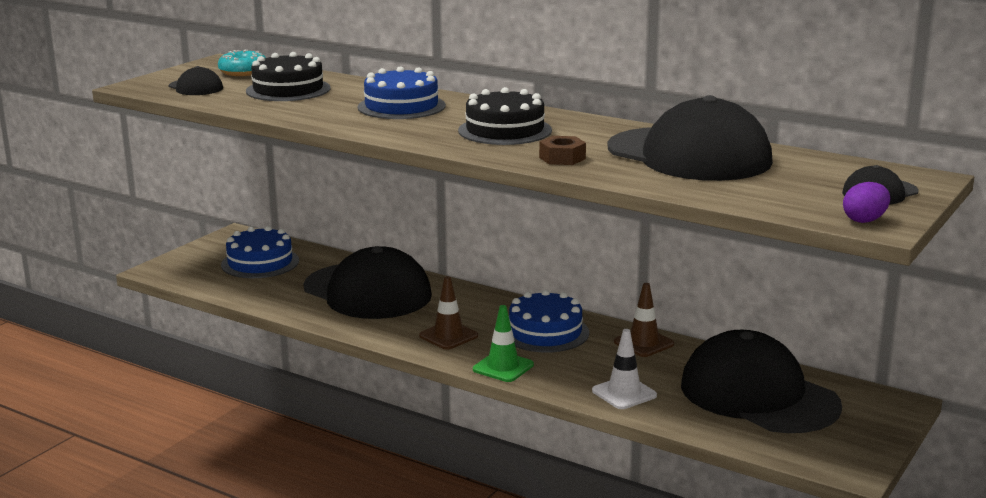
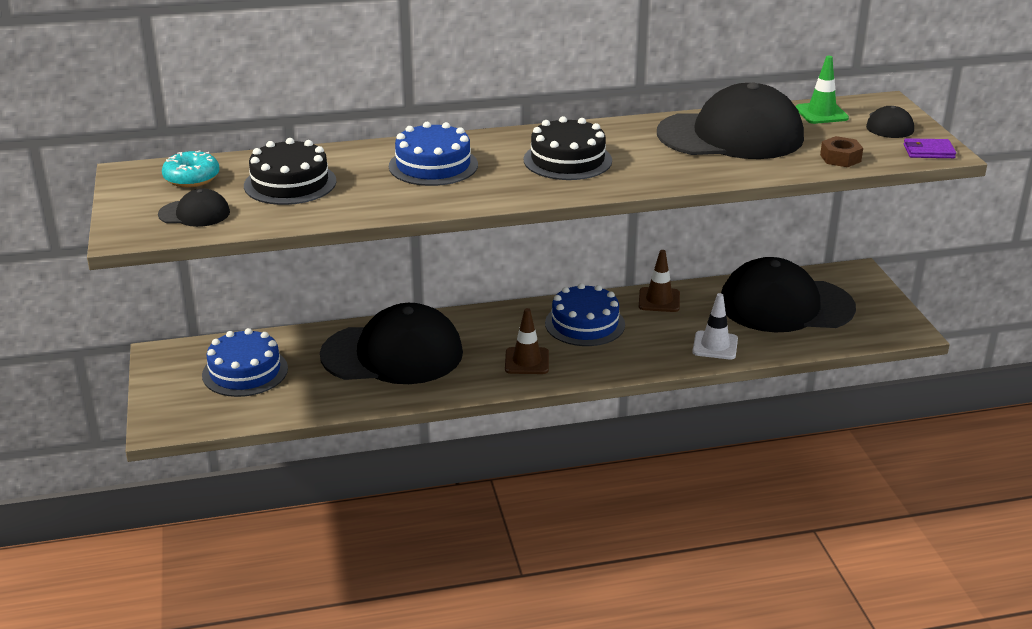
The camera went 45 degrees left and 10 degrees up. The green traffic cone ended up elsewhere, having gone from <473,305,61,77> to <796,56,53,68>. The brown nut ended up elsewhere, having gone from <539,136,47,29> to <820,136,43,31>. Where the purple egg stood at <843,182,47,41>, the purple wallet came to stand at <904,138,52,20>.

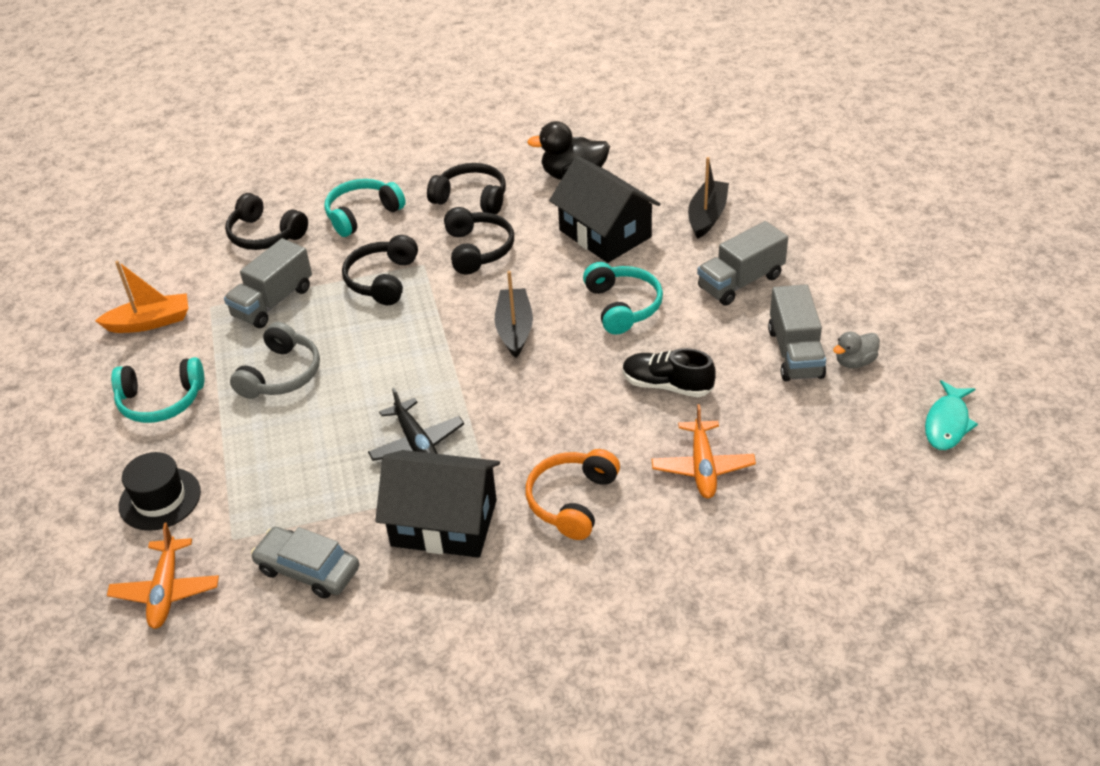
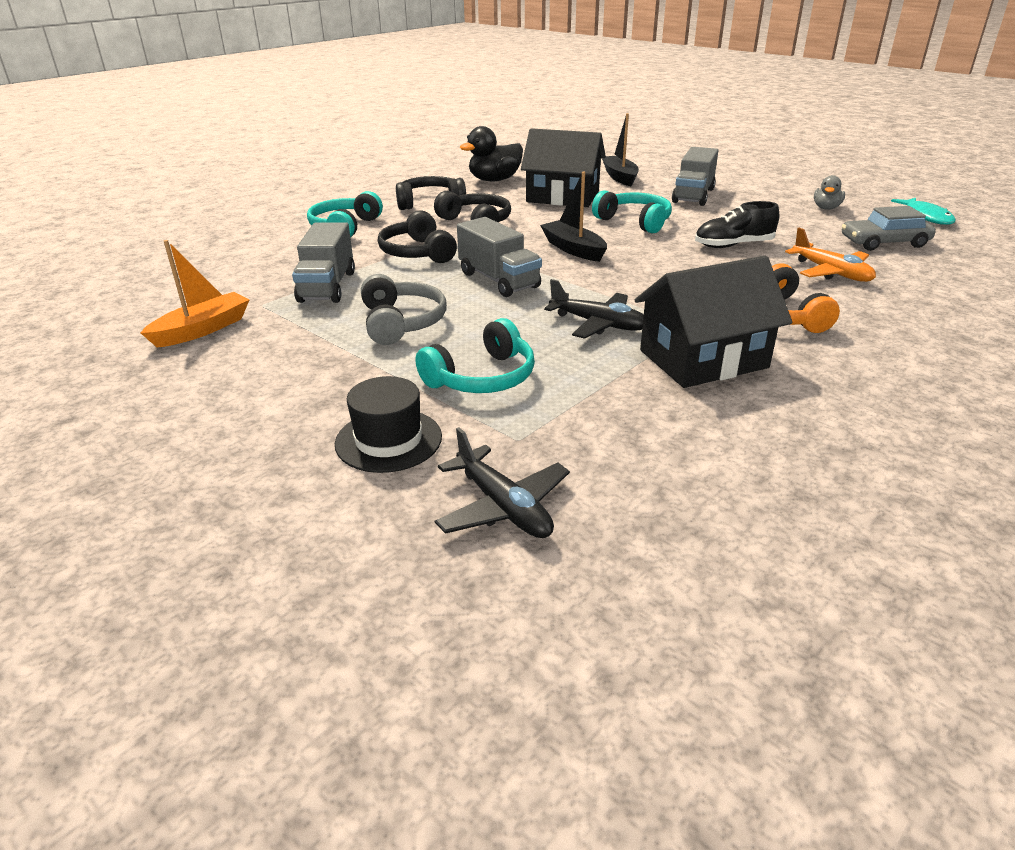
The camera went 35 degrees left and 10 degrees down. What was the orange plane at <107,523,112,106> turned into the black plane at <435,427,135,111>. The turquoise headphones ended up elsewhere, having gone from <111,357,93,66> to <415,318,120,75>. The second view lost the black headphones at <225,193,83,57>. The grey car ended up elsewhere, having gone from <251,527,108,72> to <842,206,94,45>. The grey truck ended up elsewhere, having gone from <768,284,58,97> to <457,217,85,80>.

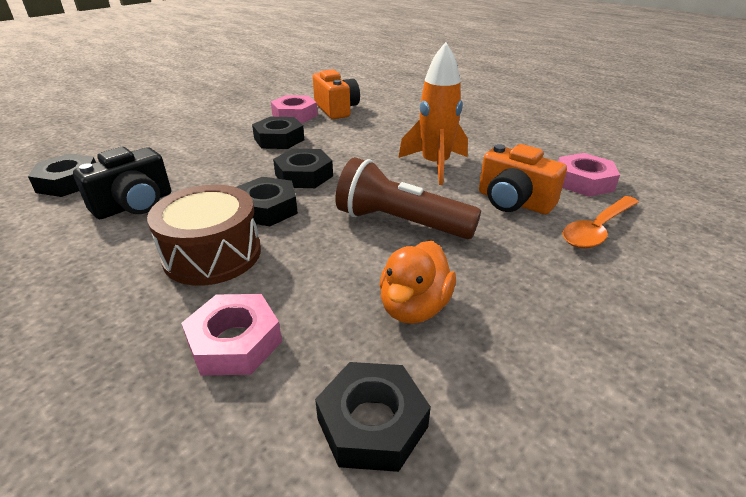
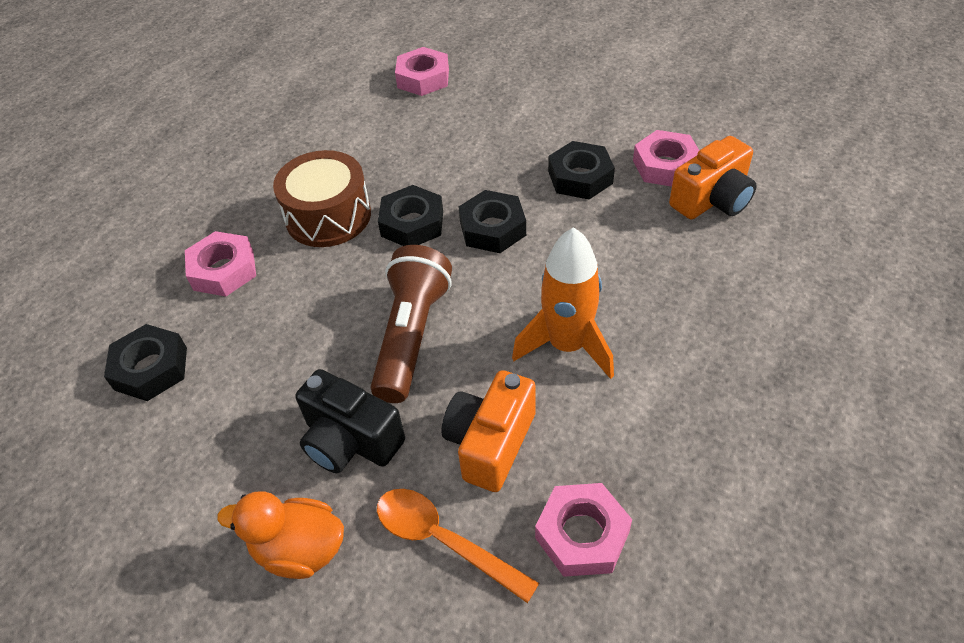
The camera went 80 degrees right and 15 degrees up. What was the black nut at <28,154,68,43> turned into the pink nut at <395,47,54,49>. The black camera ended up elsewhere, having gone from <73,147,98,72> to <295,369,110,104>. The orange duck ended up elsewhere, having gone from <379,241,77,83> to <217,491,127,88>.

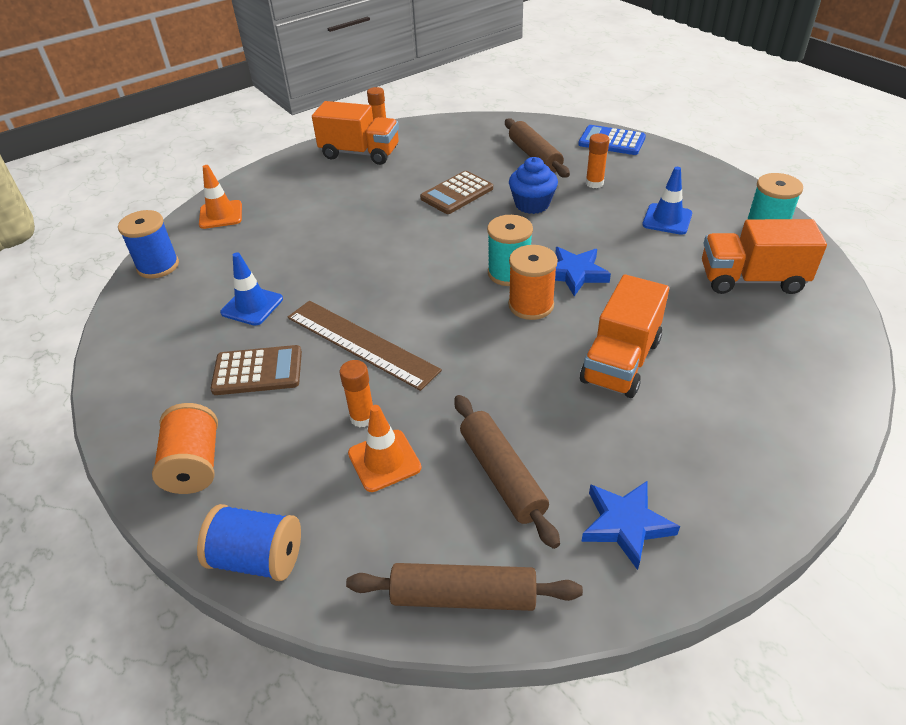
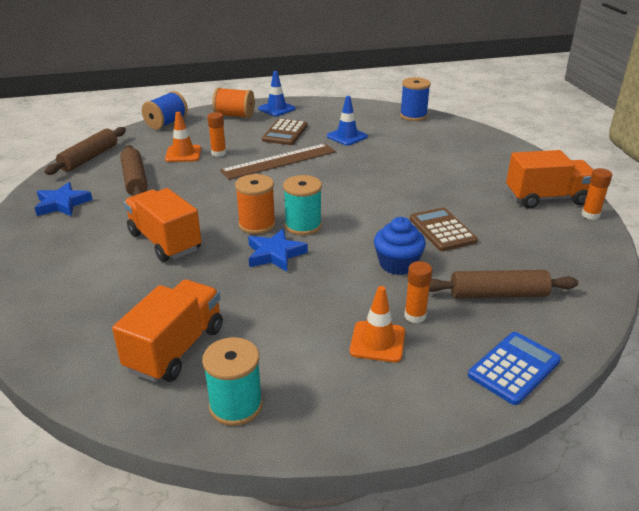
The camera went 110 degrees right and 10 degrees down. The orange traffic cone ended up elsewhere, having gone from <199,165,43,64> to <350,286,55,76>. The orange truck at <312,101,87,64> ended up facing another way, 135 degrees counterclockwise from before. The brown rolling pin at <454,395,106,154> ended up facing another way, 75 degrees clockwise from before. The blue traffic cone ended up elsewhere, having gone from <642,167,50,68> to <258,71,38,45>.

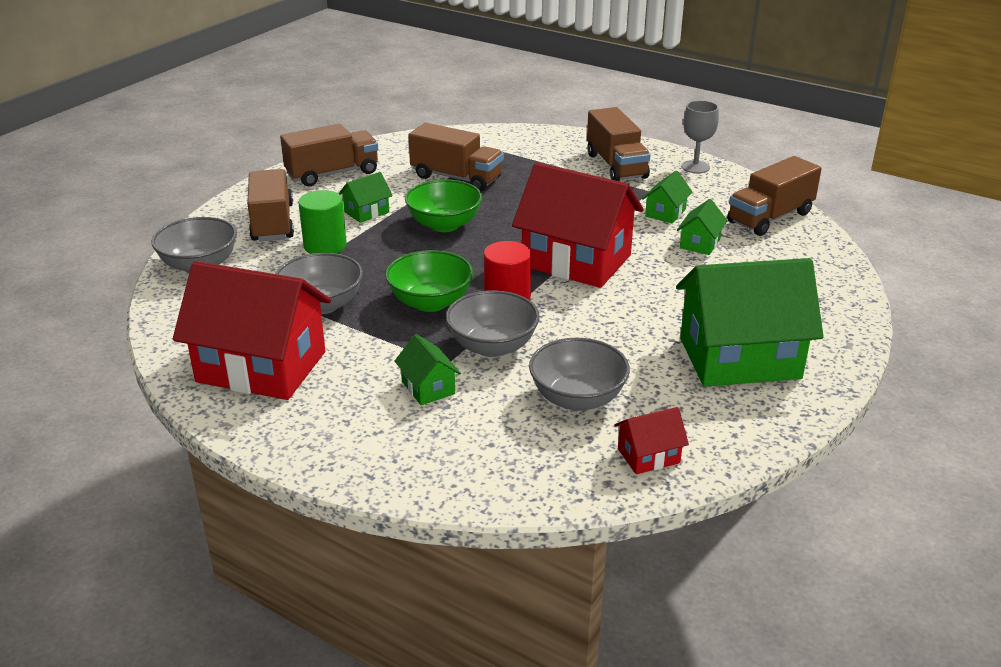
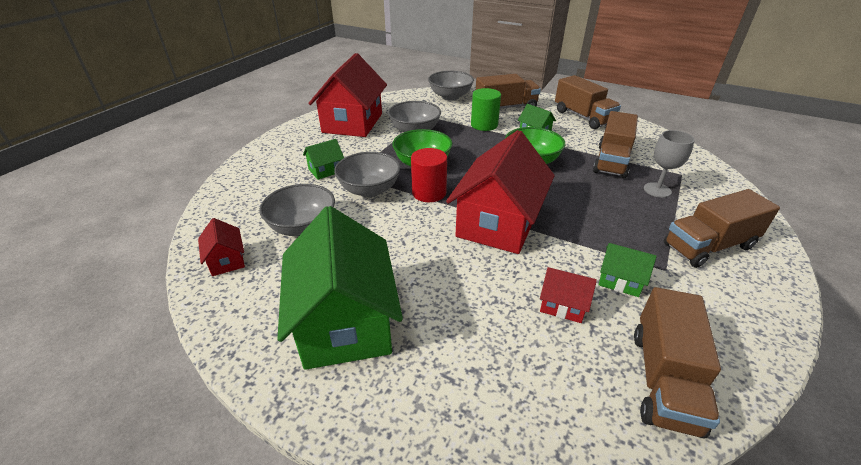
The camera went 85 degrees right and 5 degrees up. What was the green house at <677,199,51,56> turned into the red house at <540,267,57,56>. The grey goblet ended up elsewhere, having gone from <681,101,38,72> to <644,130,51,68>. The brown truck at <727,156,95,80> ended up facing another way, 120 degrees counterclockwise from before.

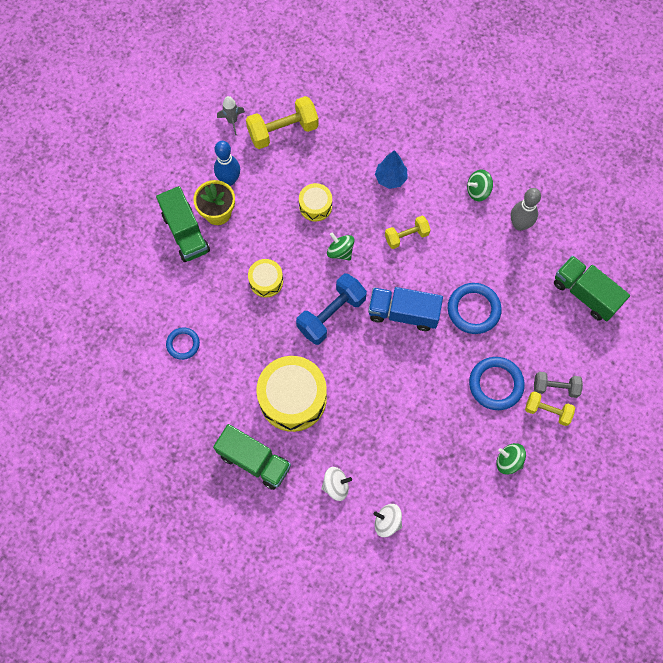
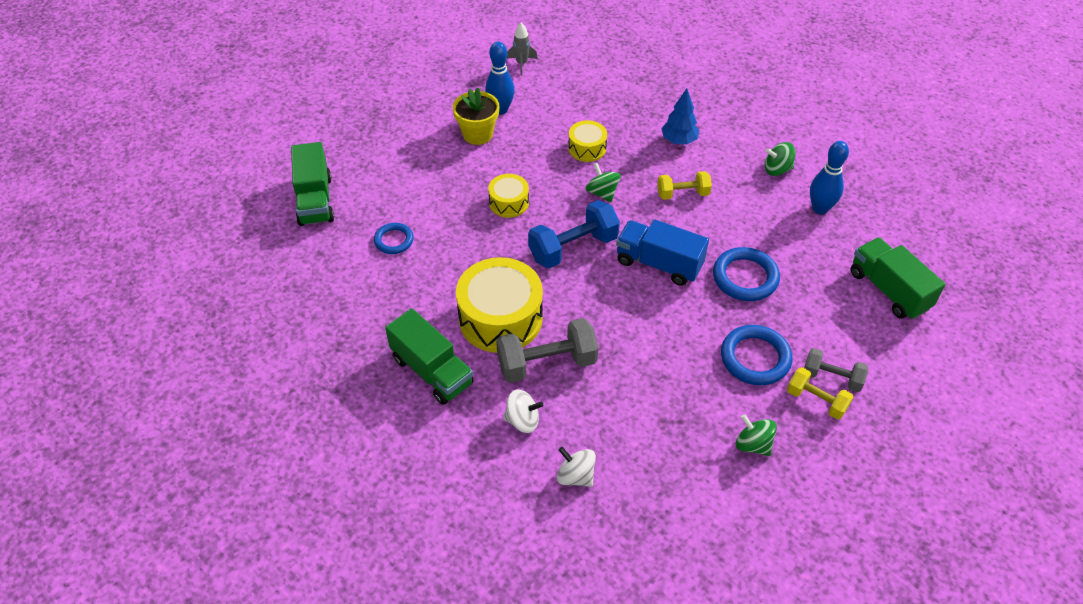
The camera went 15 degrees right and 20 degrees down. The green truck ended up elsewhere, having gone from <156,186,54,76> to <291,142,43,84>. The second view lost the yellow dumbbell at <246,96,73,53>. What was the grey bowling pin at <511,188,30,43> turned into the blue bowling pin at <810,141,39,74>. The second view gained the grey dumbbell at <496,318,102,65>.

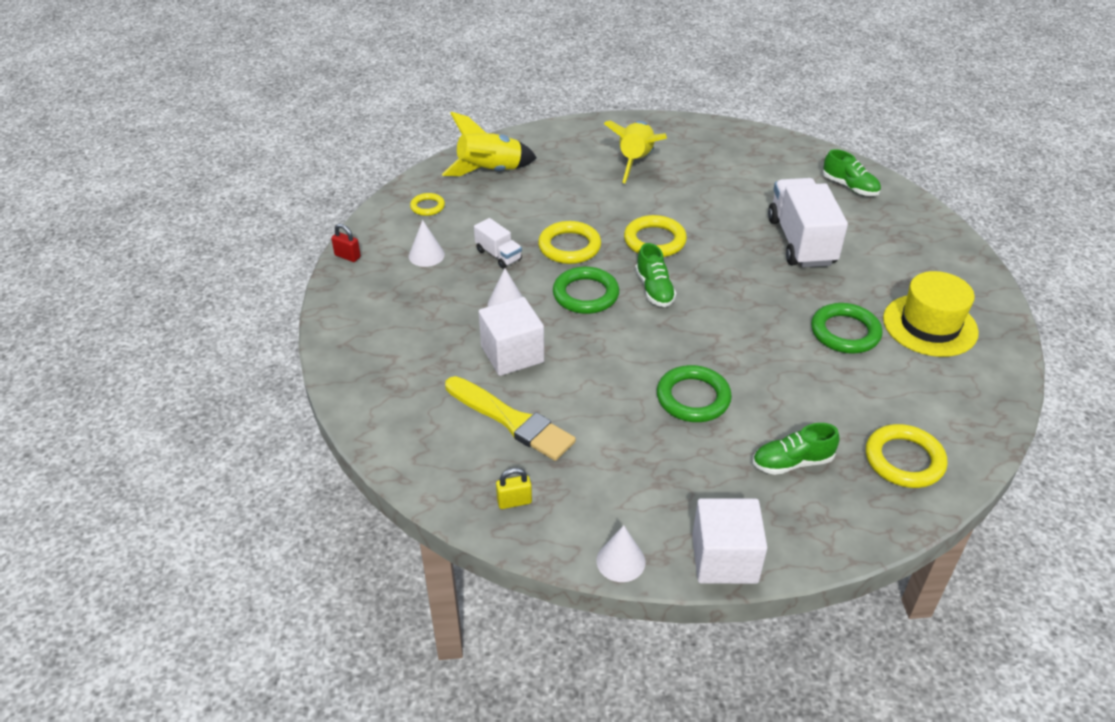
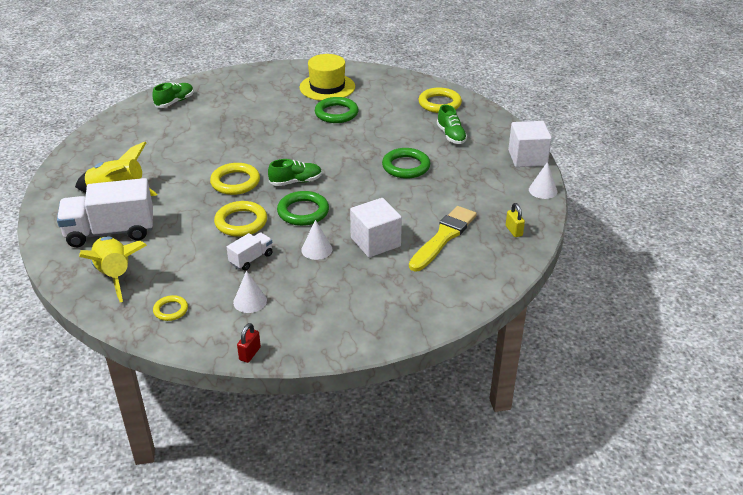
The camera went 95 degrees left and 5 degrees down. The white truck ended up elsewhere, having gone from <768,178,80,89> to <57,178,96,69>.

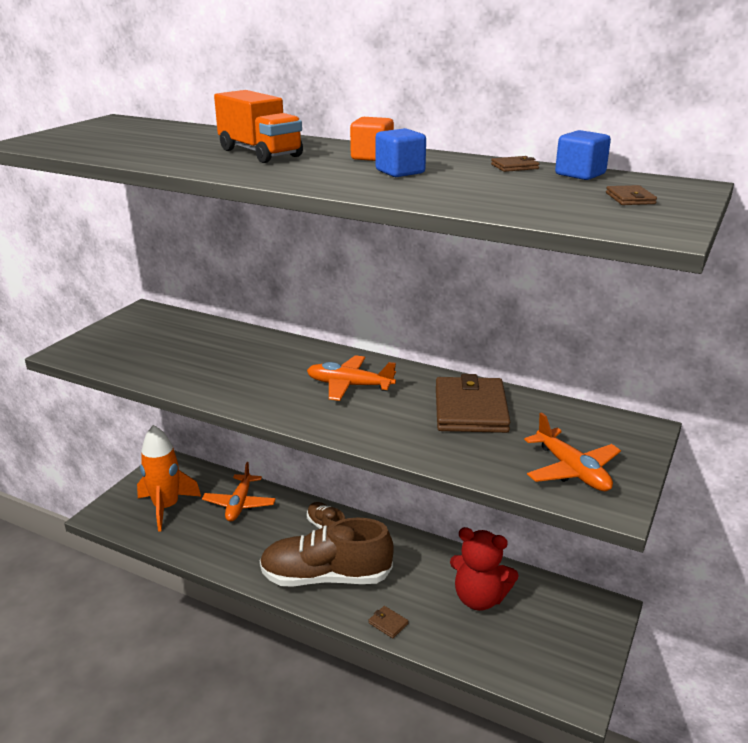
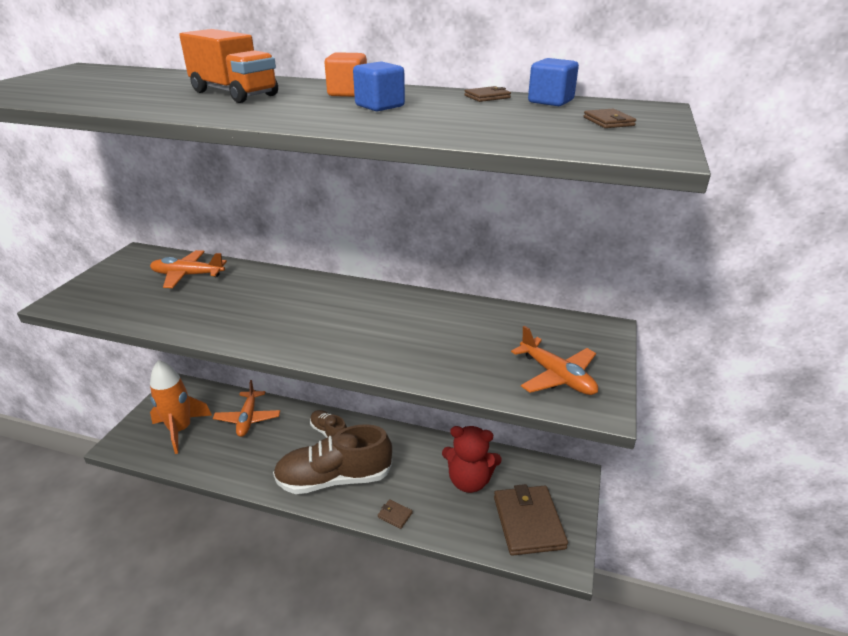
The camera went 10 degrees left and 5 degrees up. The orange plane ended up elsewhere, having gone from <307,355,89,46> to <150,250,77,38>. The brown wallet ended up elsewhere, having gone from <436,374,74,59> to <494,484,74,72>.

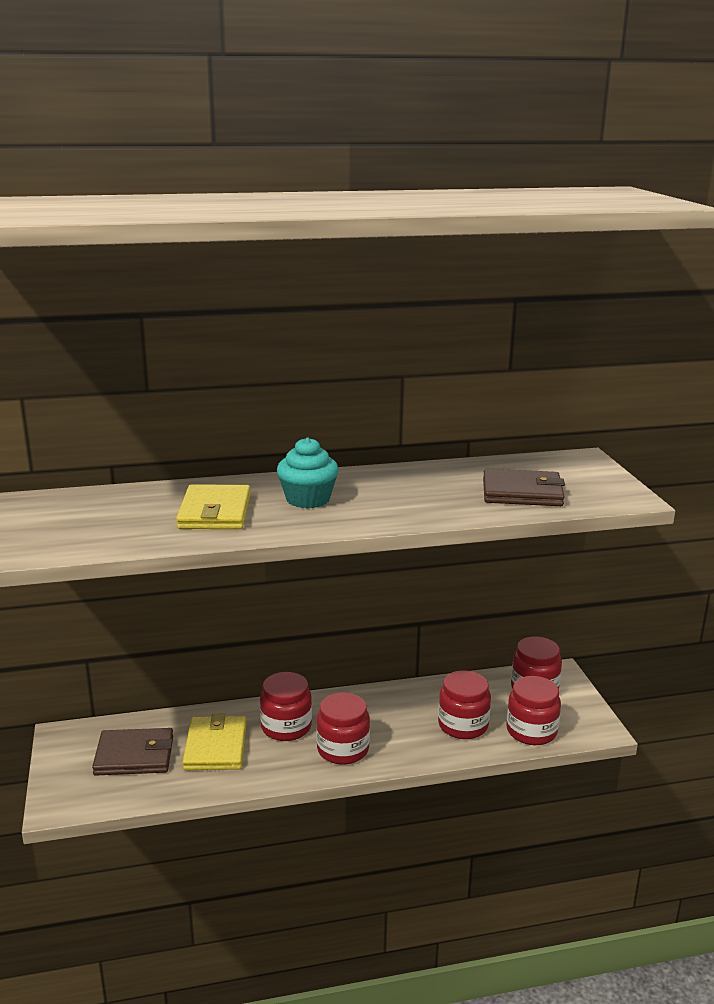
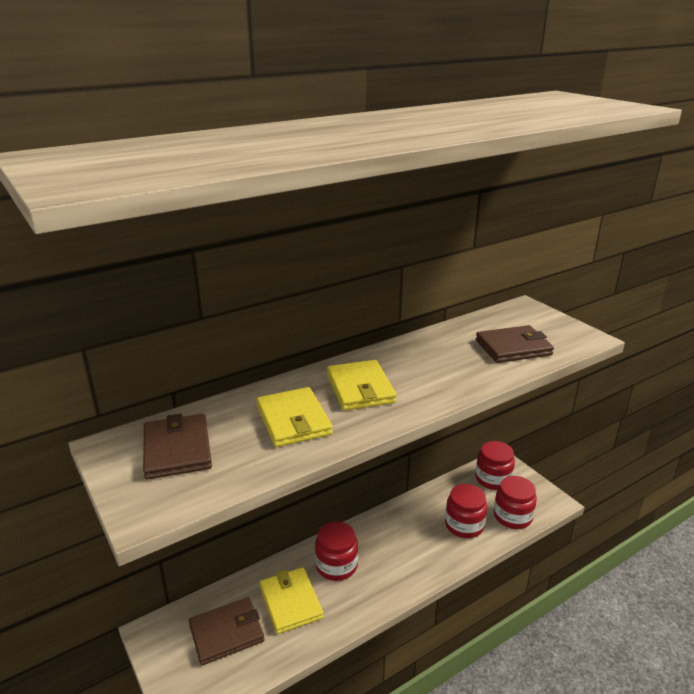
The camera went 20 degrees left and 5 degrees up. Where the turquoise cupcake stood at <277,437,62,72>, the yellow wallet came to stand at <327,360,70,51>. The second view lost the red jar at <316,692,54,72>. The second view gained the brown wallet at <143,414,69,65>.

